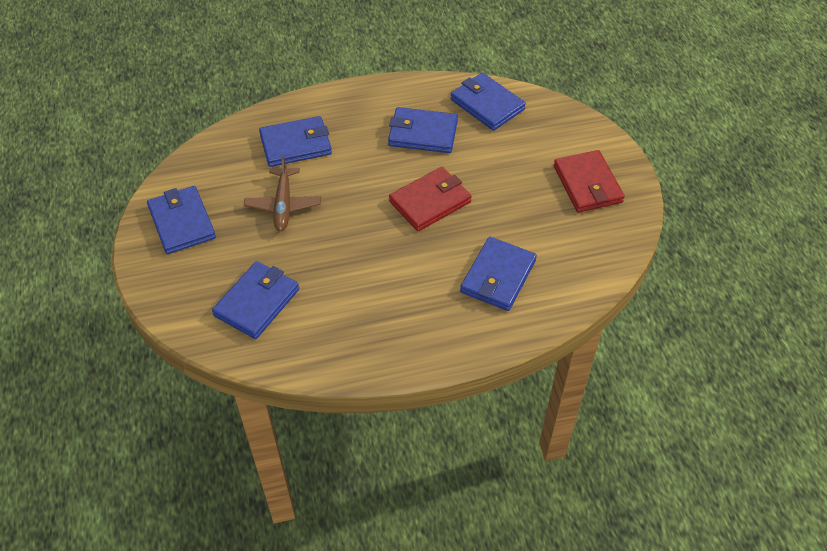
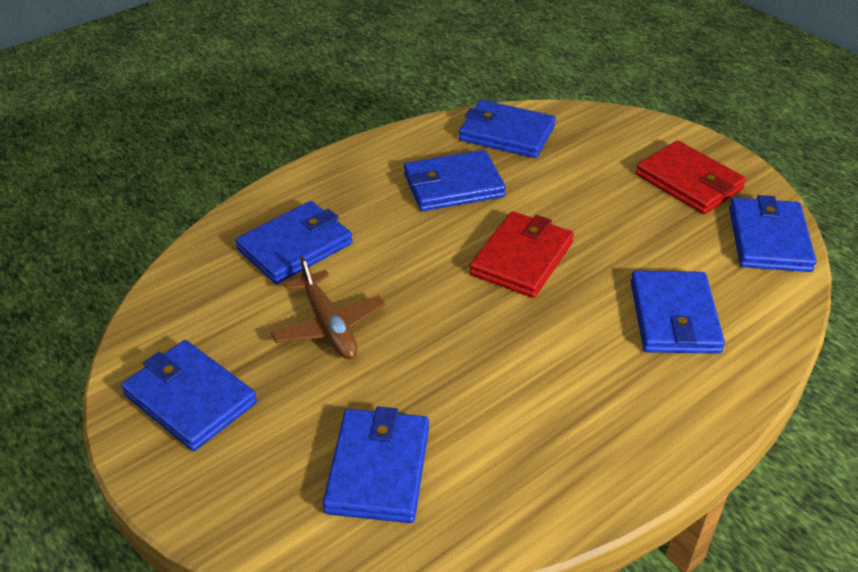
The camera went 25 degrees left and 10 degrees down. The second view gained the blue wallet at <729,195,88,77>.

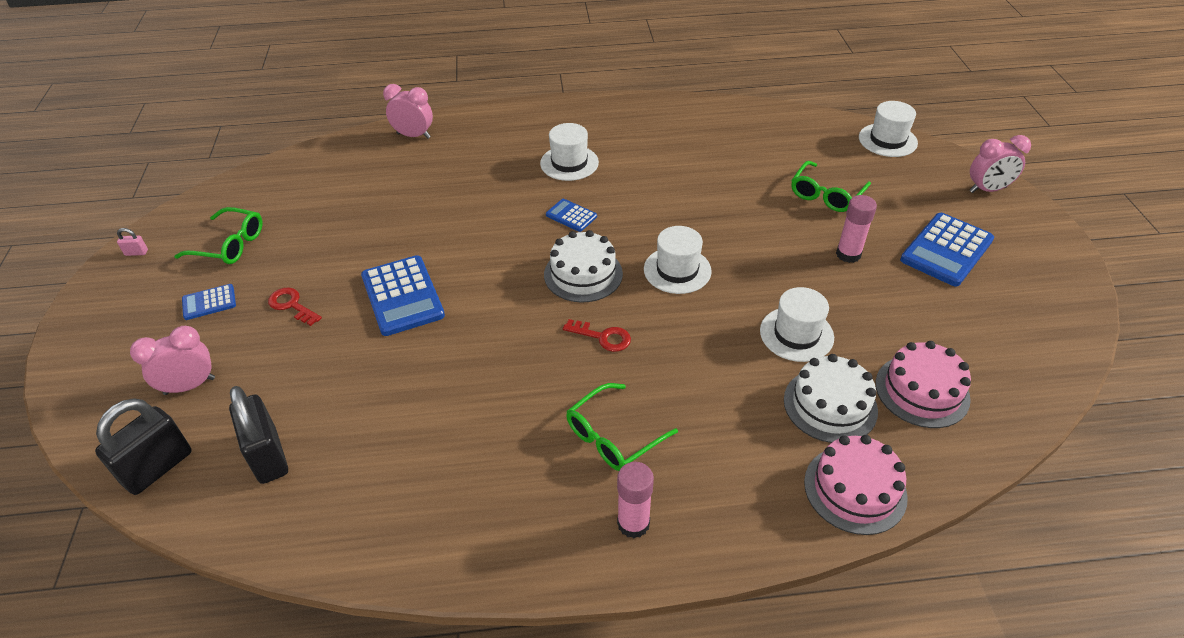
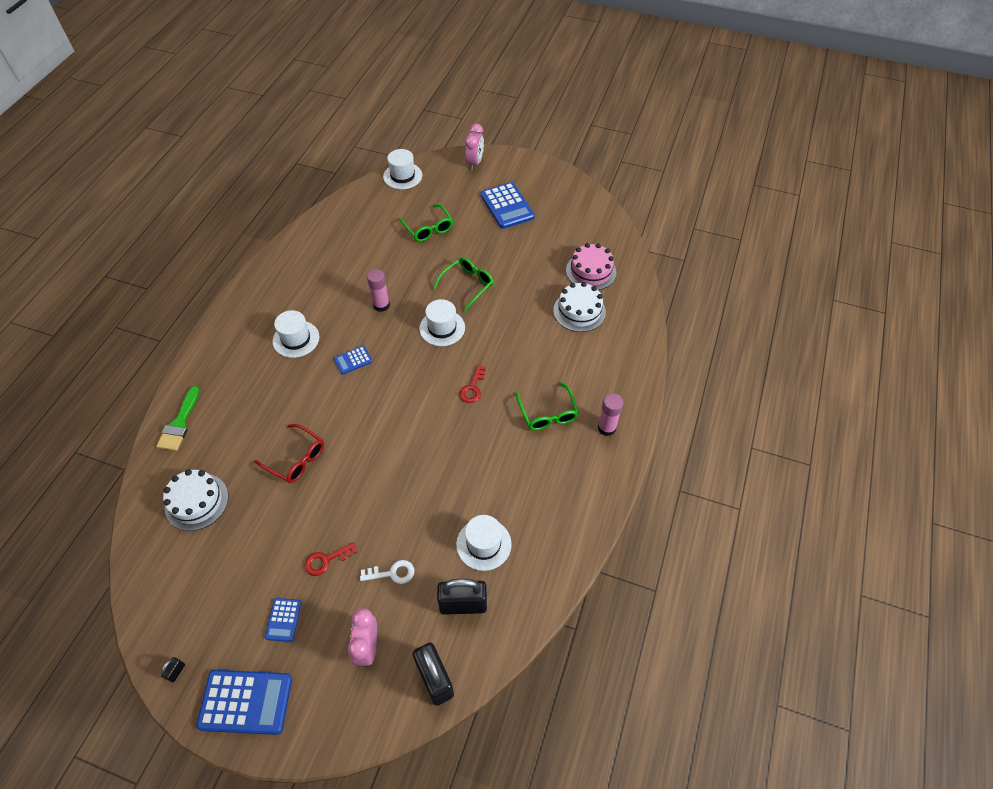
The camera went 65 degrees left and 10 degrees up. What was the pink padlock at <117,228,31,28> turned into the black padlock at <161,657,24,25>. The green glasses ended up elsewhere, having gone from <174,207,88,57> to <433,257,61,54>. The blue calculator ended up elsewhere, having gone from <361,255,84,81> to <196,670,96,65>. Where the pink clock stood at <383,84,50,55>, the green brush came to stand at <156,386,44,65>. The white cake ended up elsewhere, having gone from <544,230,79,72> to <163,469,65,62>. The red key at <563,319,68,33> ended up facing another way, 150 degrees clockwise from before. The white hat ended up elsewhere, having gone from <760,287,74,75> to <456,515,56,56>. The second view lost the pink cake at <804,435,104,100>. The pink glue stick ended up elsewhere, having gone from <836,195,41,68> to <367,269,23,43>. The second view gained the red glasses at <254,424,70,59>. The second view gained the white key at <360,560,54,24>.

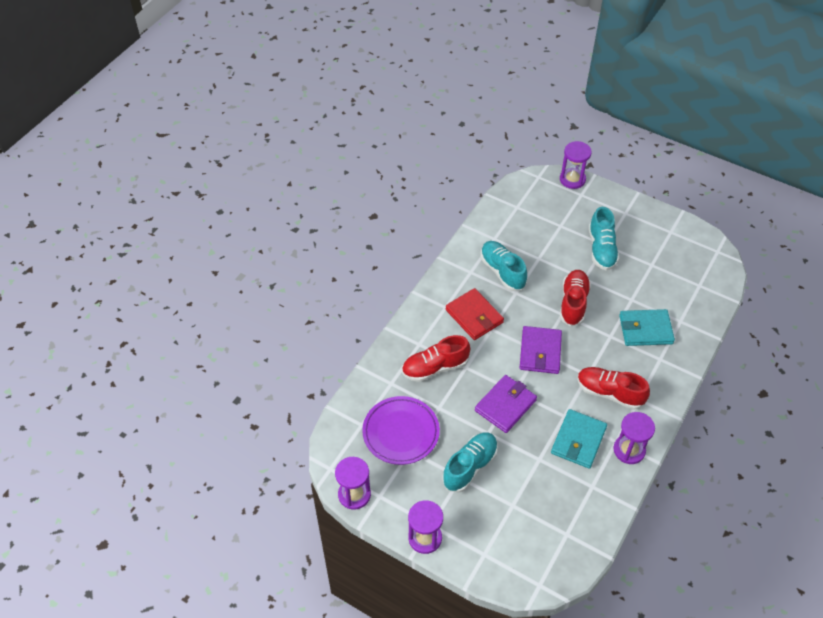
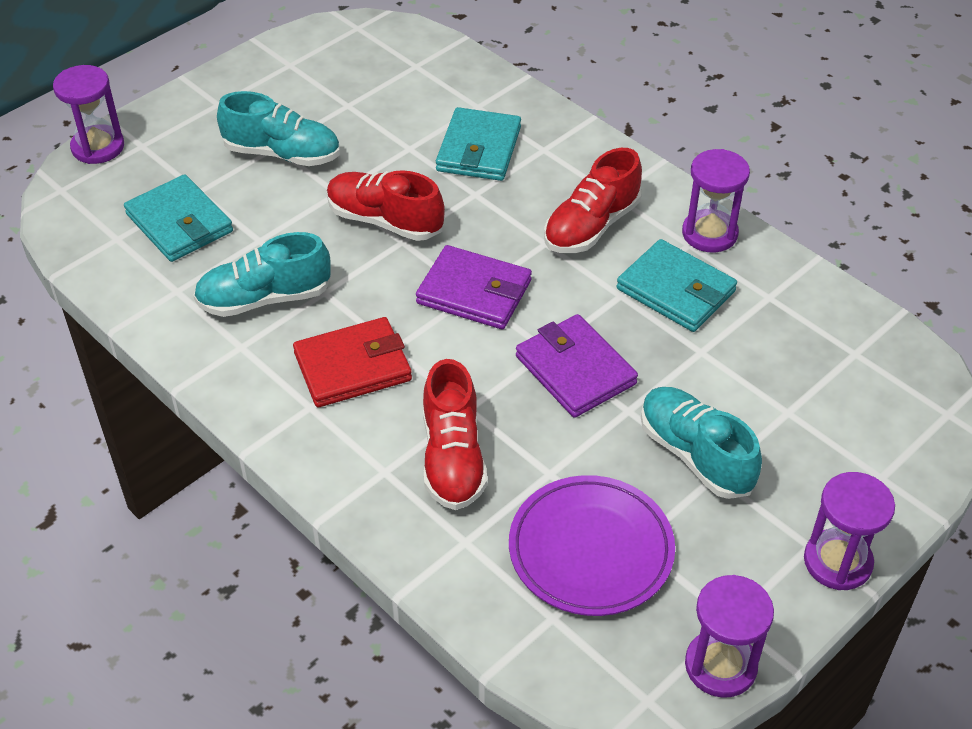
The camera went 75 degrees left and 5 degrees down. The second view gained the turquoise wallet at <124,174,109,88>.

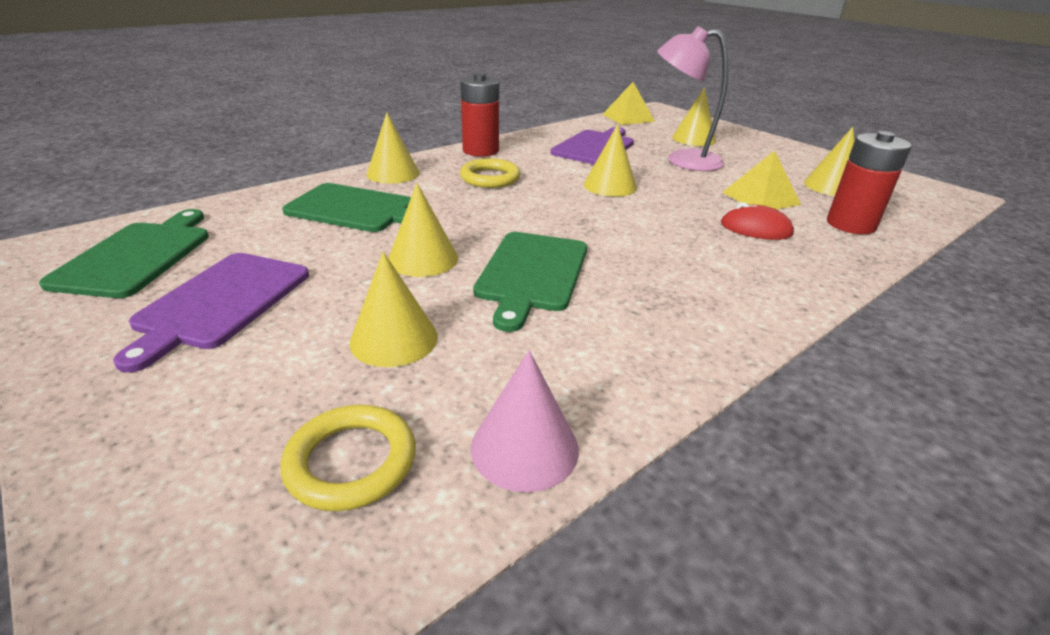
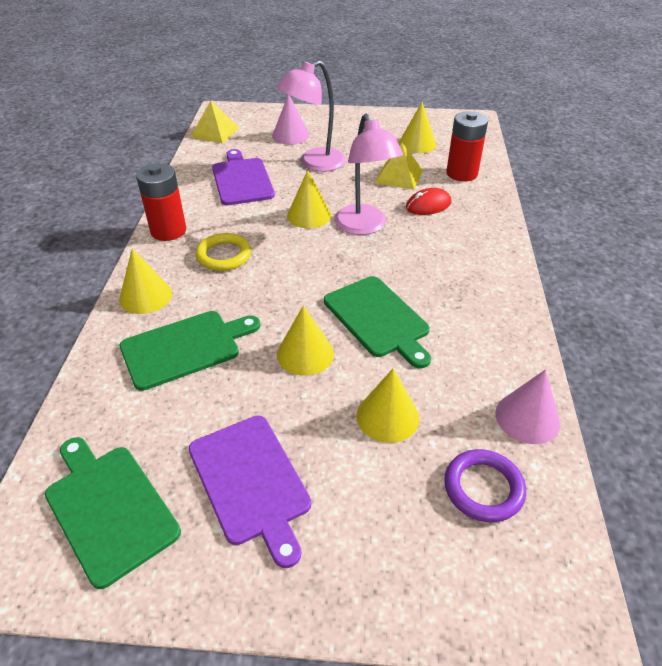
The camera went 45 degrees left and 10 degrees up. What was the yellow ring at <281,405,135,106> turned into the purple ring at <444,449,82,73>. What was the yellow cone at <672,88,44,58> turned into the pink cone at <272,95,37,50>. The second view gained the pink lamp at <334,114,69,121>.

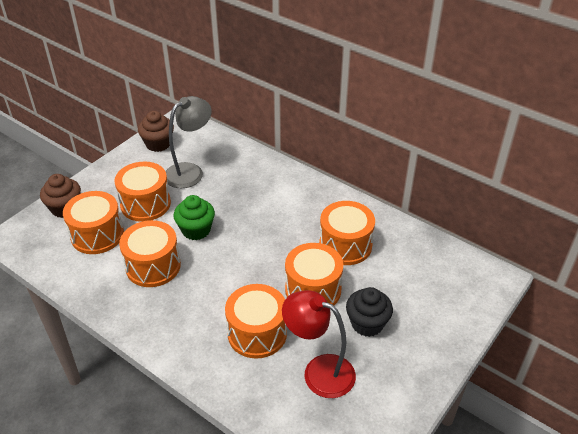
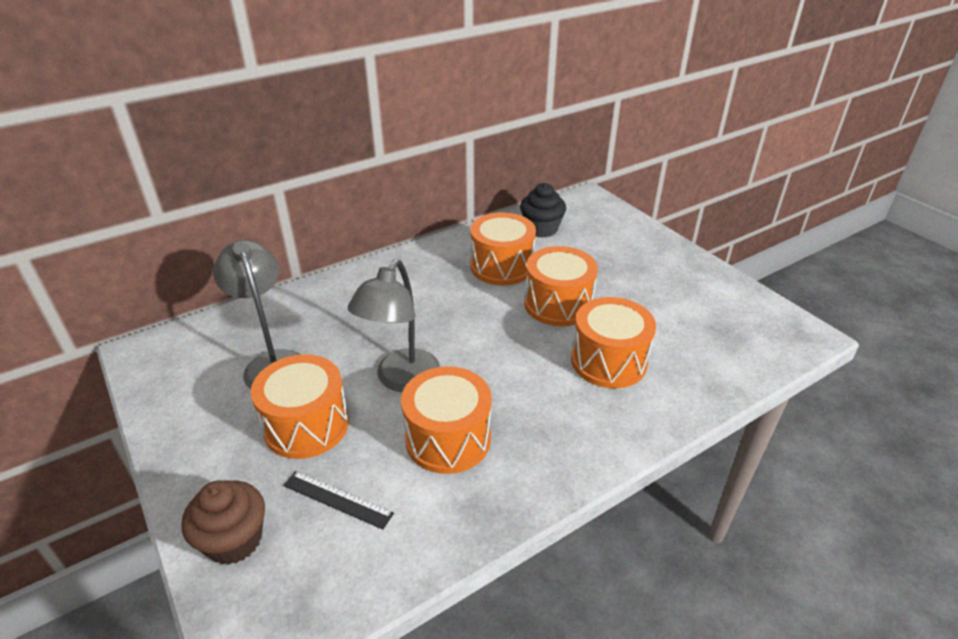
The camera went 70 degrees left and 5 degrees down. Where the orange drum stood at <63,191,61,63>, the black ruler came to stand at <283,471,111,58>. The second view lost the brown cupcake at <138,111,36,41>. Where the green cupcake stood at <174,195,41,45>, the grey lamp came to stand at <348,259,92,133>. The second view lost the red lamp at <282,290,74,108>. The black cupcake ended up elsewhere, having gone from <346,287,47,50> to <520,183,46,55>.

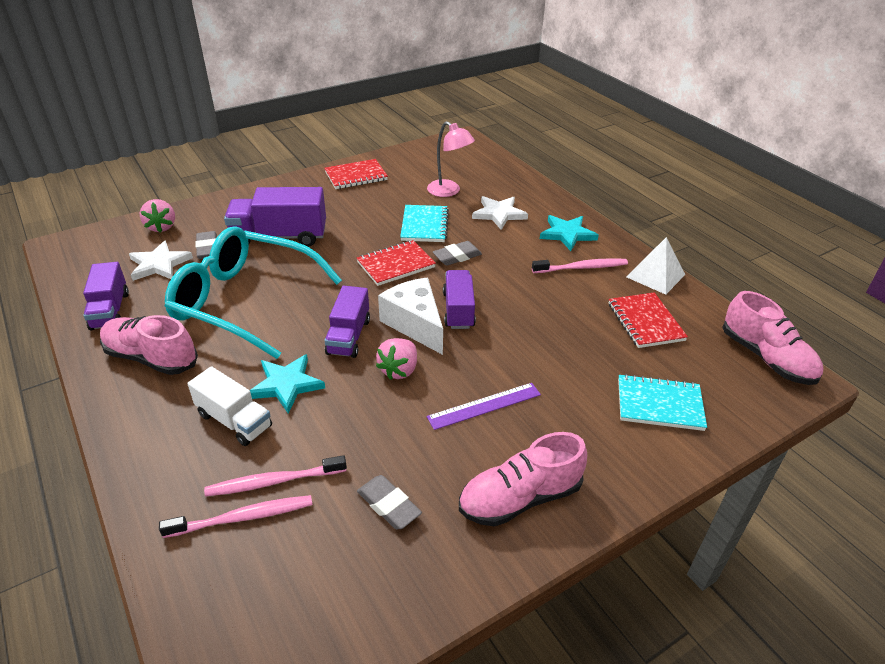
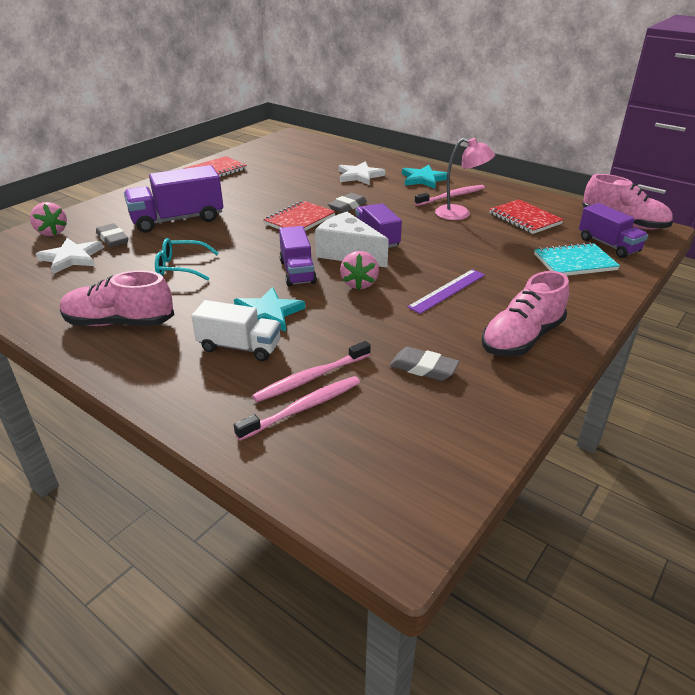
The camera went 20 degrees left and 5 degrees down. The purple truck ended up elsewhere, having gone from <83,262,46,68> to <579,203,69,55>. The size of the turquoise glasses at <165,226,177,133> changed by a factor of 0.44. The second view lost the turquoise notebook at <400,205,49,37>. The pink lamp ended up elsewhere, having gone from <427,121,48,76> to <435,138,60,82>. The second view lost the white pyramid at <626,237,59,58>.

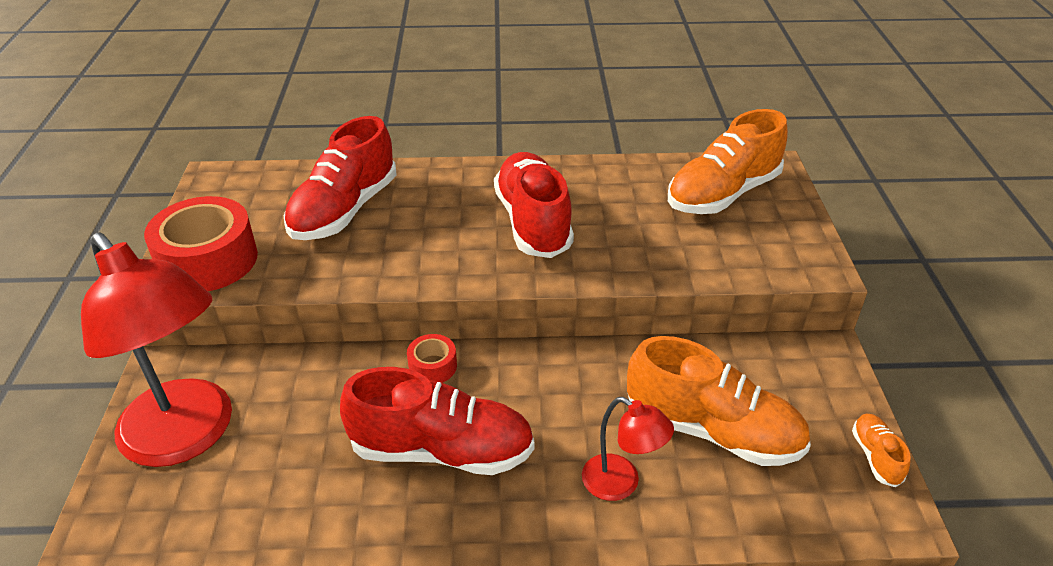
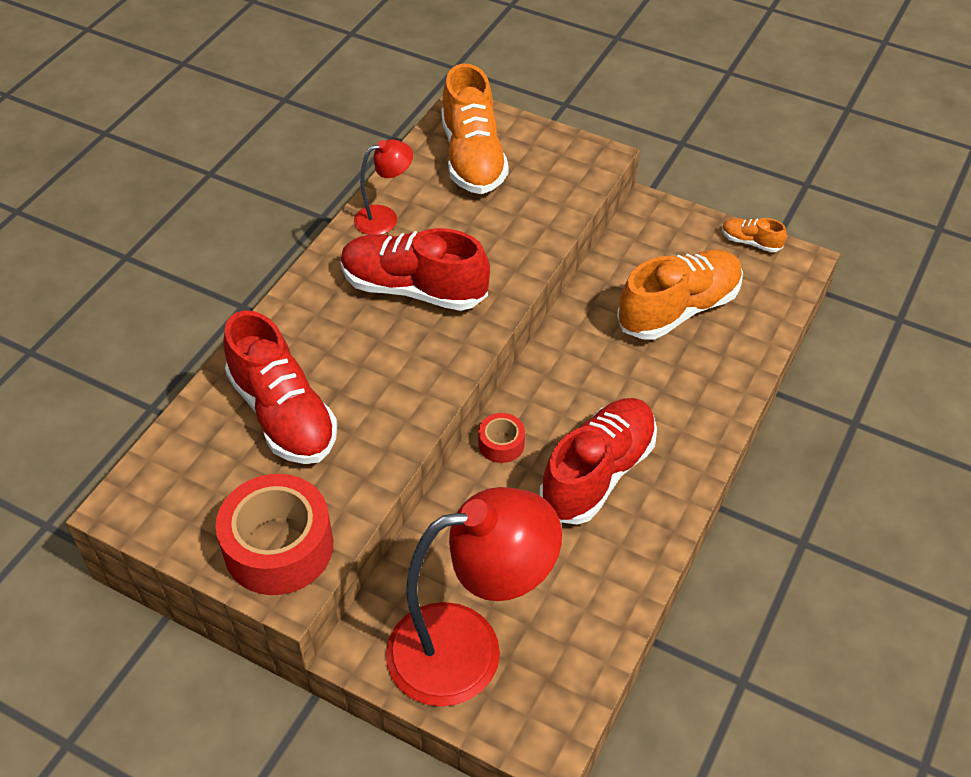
The camera went 60 degrees left and 10 degrees up. The red lamp ended up elsewhere, having gone from <582,397,92,104> to <354,139,59,96>.

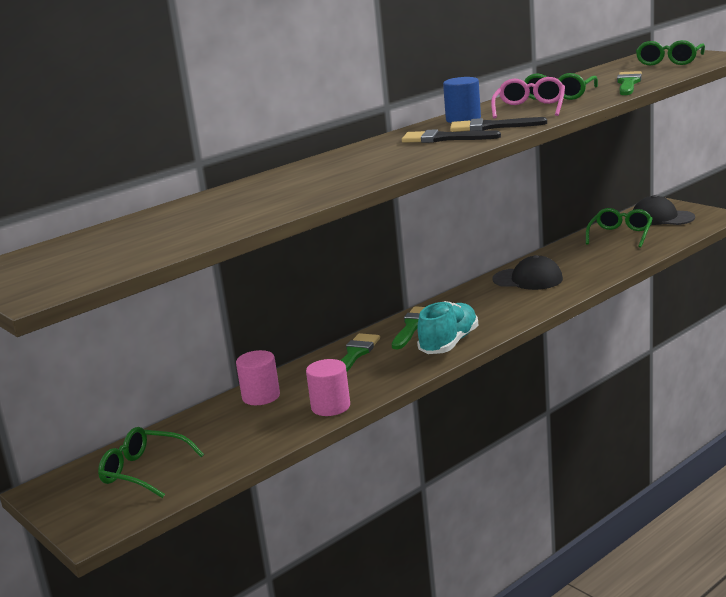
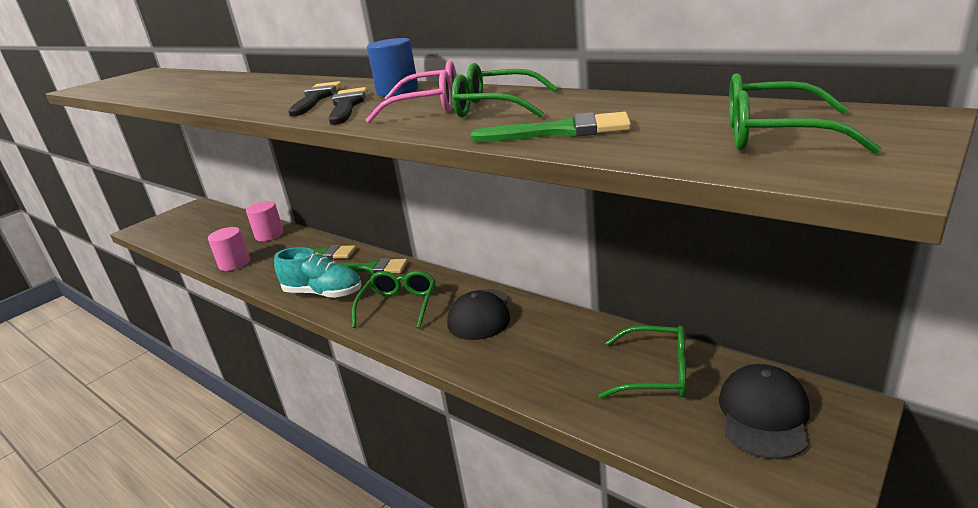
The camera went 80 degrees right and 5 degrees up. The green glasses ended up elsewhere, having gone from <98,427,106,71> to <352,271,84,58>.

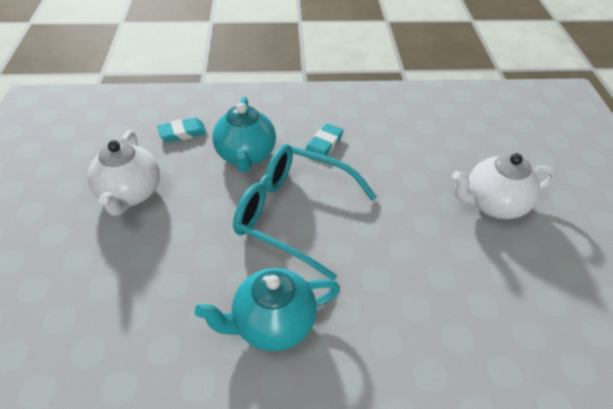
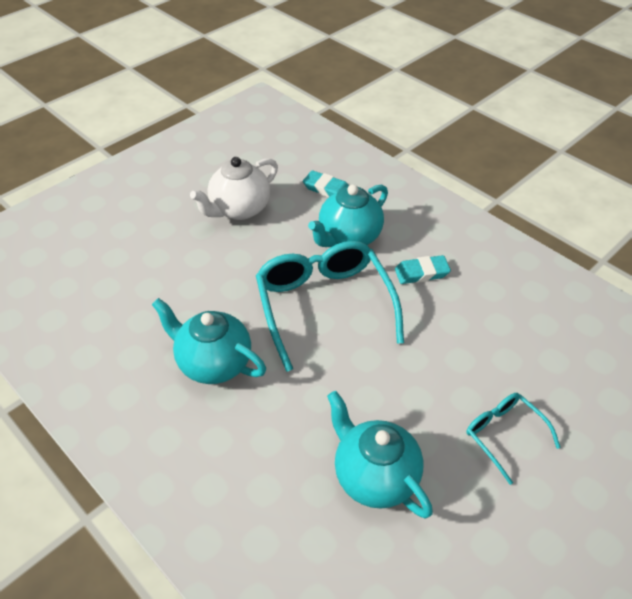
The camera went 50 degrees right and 0 degrees up. Where the white teapot stood at <452,153,105,66>, the turquoise glasses came to stand at <466,393,95,92>. The second view gained the turquoise teapot at <327,391,106,127>.

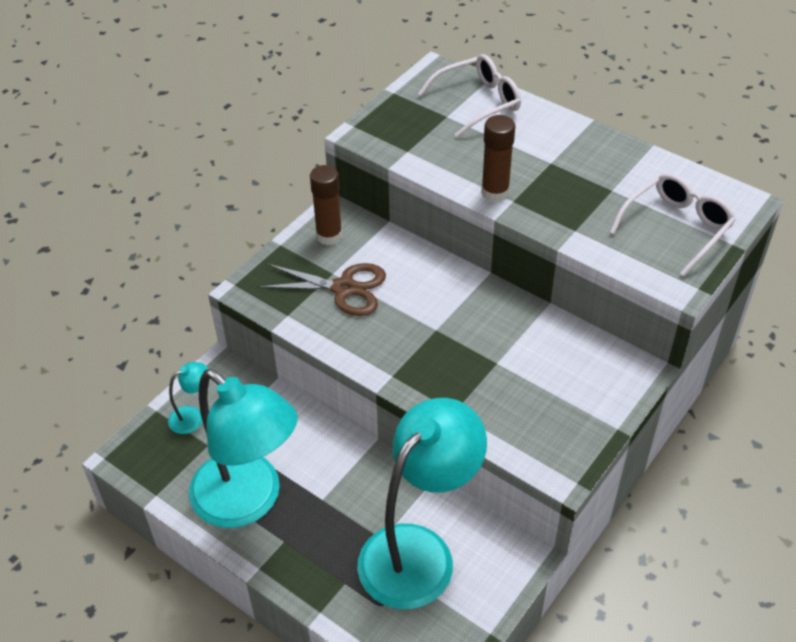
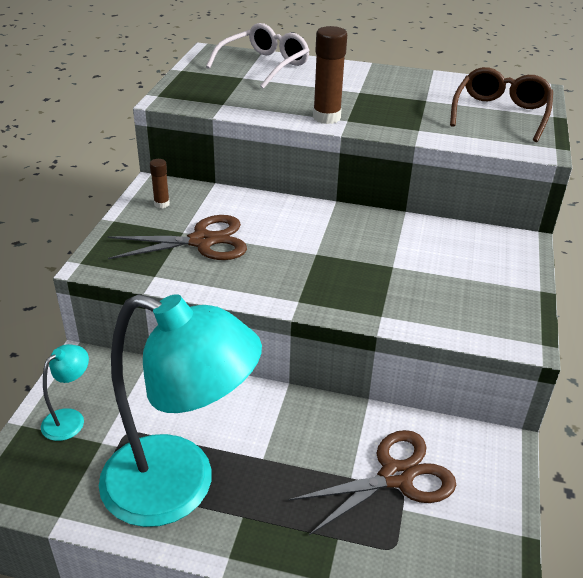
The camera went 25 degrees left and 10 degrees down. The size of the brown glue stick at <310,165,32,80> changed by a factor of 0.55. Where the turquoise lamp stood at <357,398,130,211>, the brown scissors came to stand at <289,430,167,105>. What was the white glasses at <609,173,127,103> turned into the brown glasses at <450,67,103,75>.

